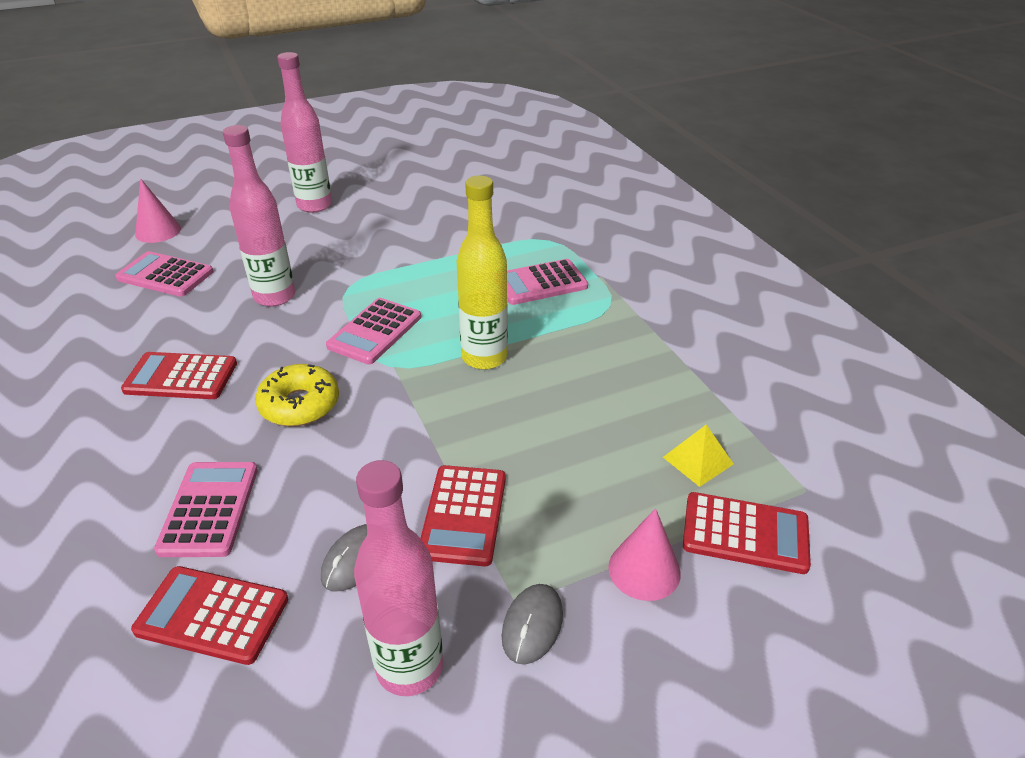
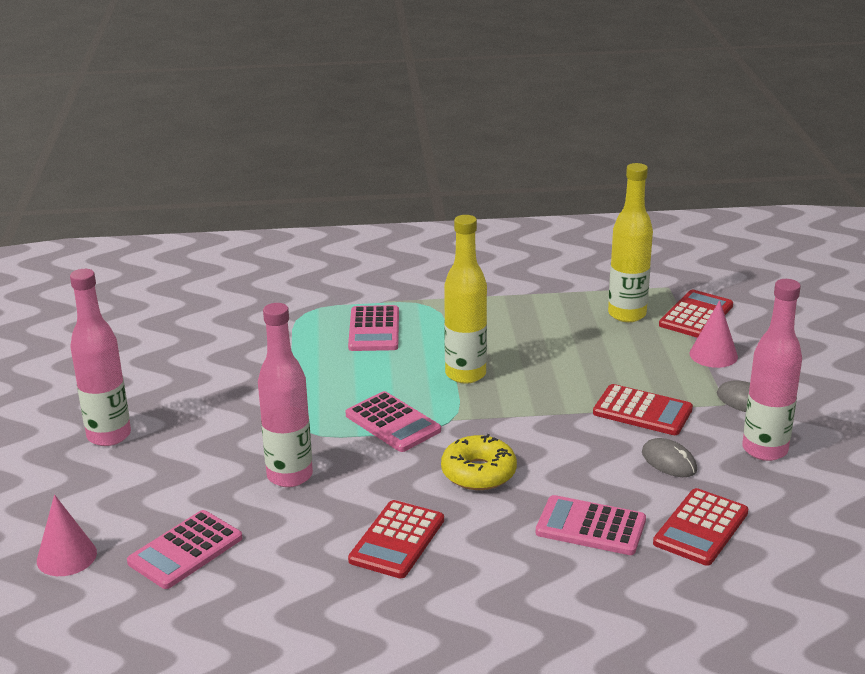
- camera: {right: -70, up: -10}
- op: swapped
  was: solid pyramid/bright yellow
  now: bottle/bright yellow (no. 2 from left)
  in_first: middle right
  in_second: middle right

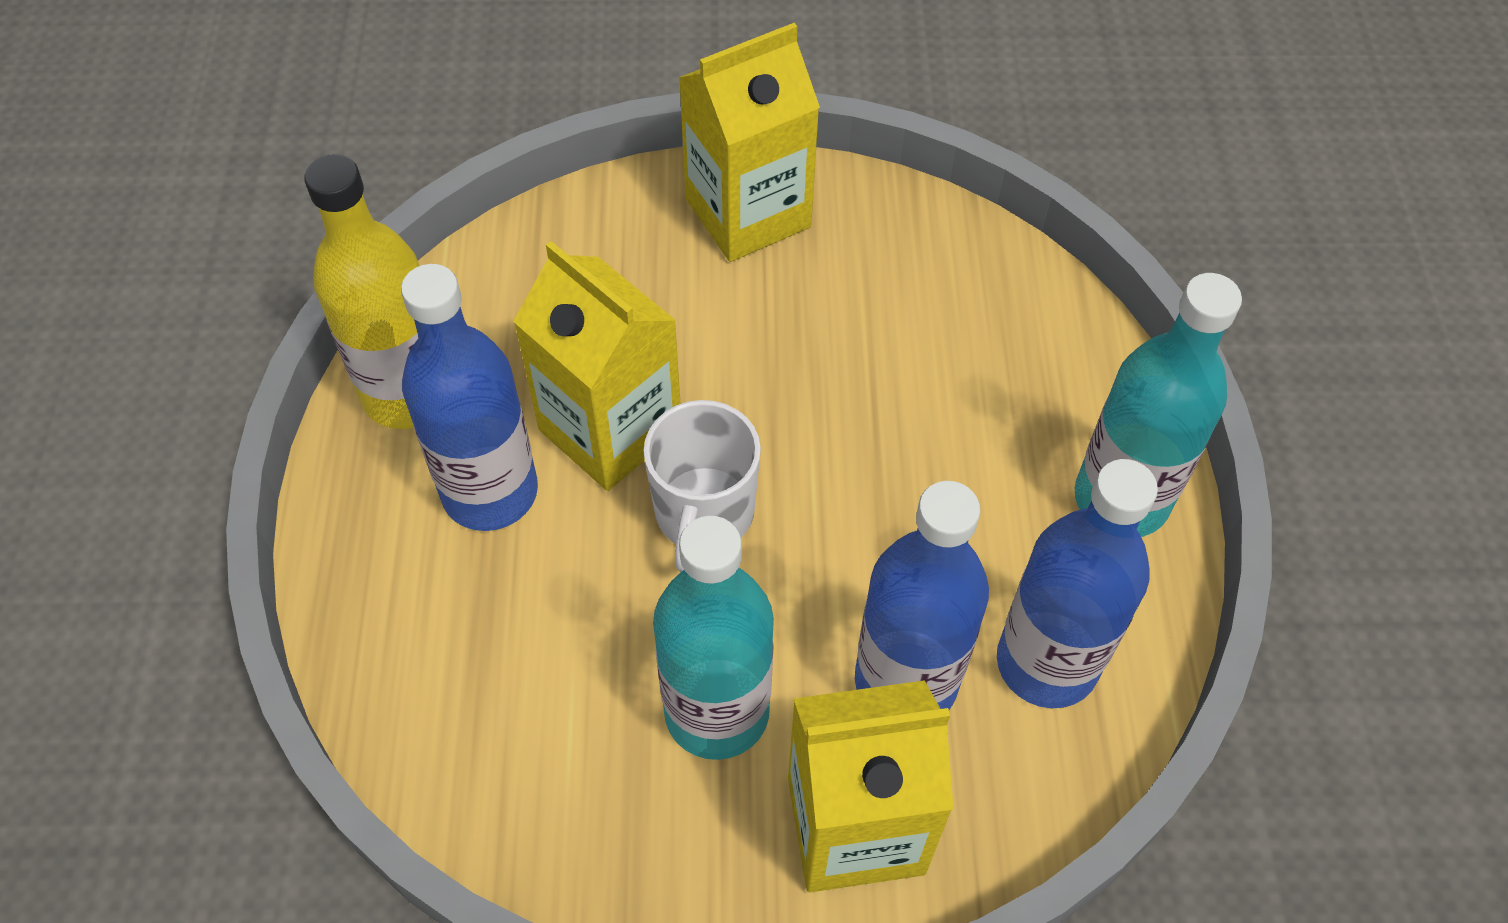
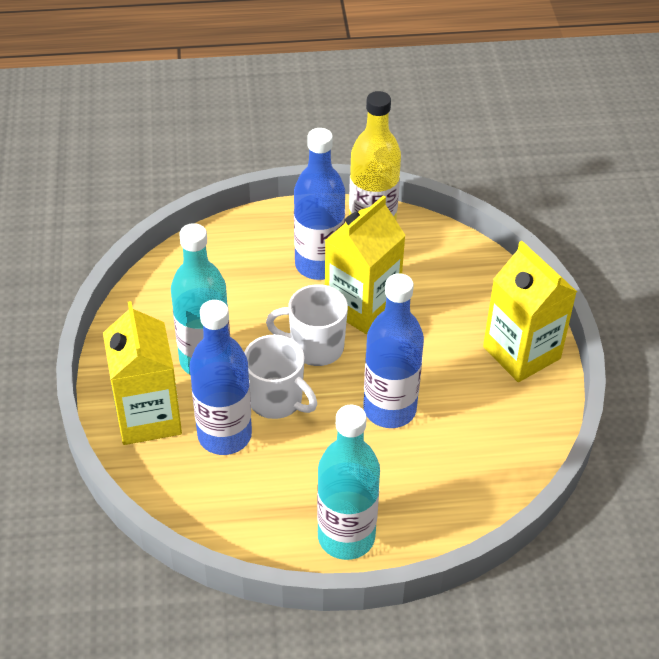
- camera: {right: 85, up: -10}
- op: shifted
  was: bottle/royal blue (no. 3 from left)
  in_first: middle right
  in_second: centre
- op: new
  now: tea mug/white (no. 1 from left)
  in_second: centre

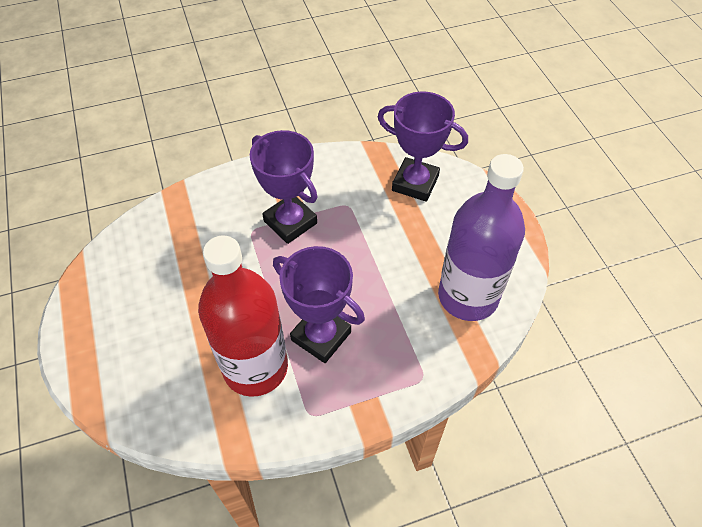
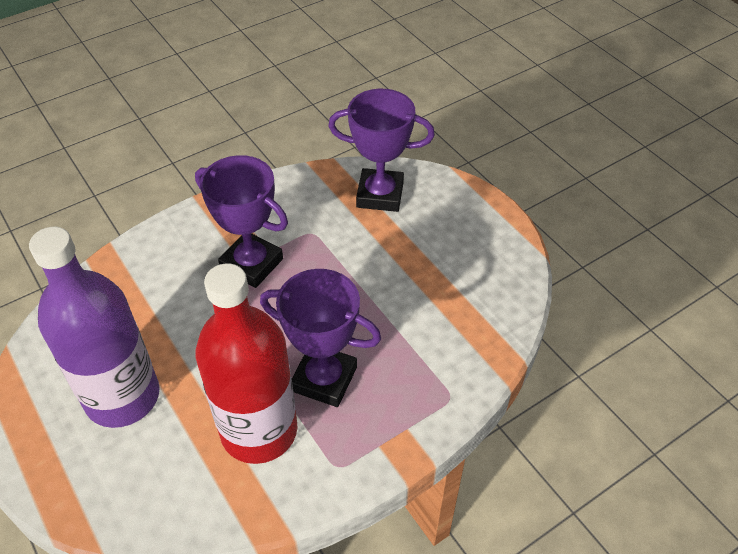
- camera: {right: -15, up: -5}
- op: shifted
  was: bottle/violet
  in_first: middle right
  in_second: middle left

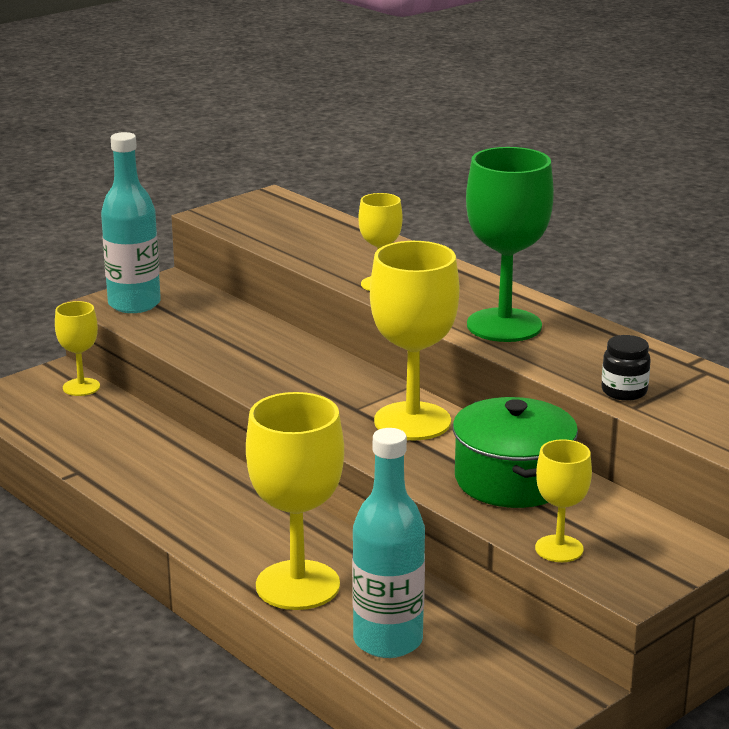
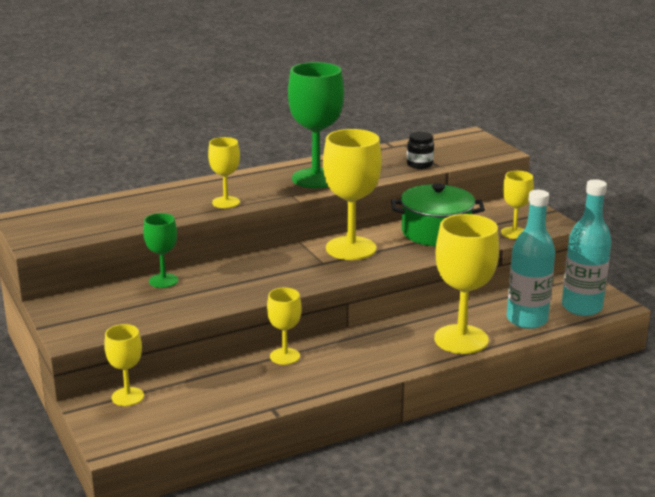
- camera: {right: -75, up: 0}
- op: shifted
  was: bottle/teal (no. 1 from left in the first image)
  now: bottle/teal (no. 2 from left)
  in_first: top left
  in_second: middle right
- op: new
  now: goblet/emerald (no. 1 from left)
  in_second: middle left
- op: new
  now: goblet/bright yellow (no. 3 from left)
  in_second: centre

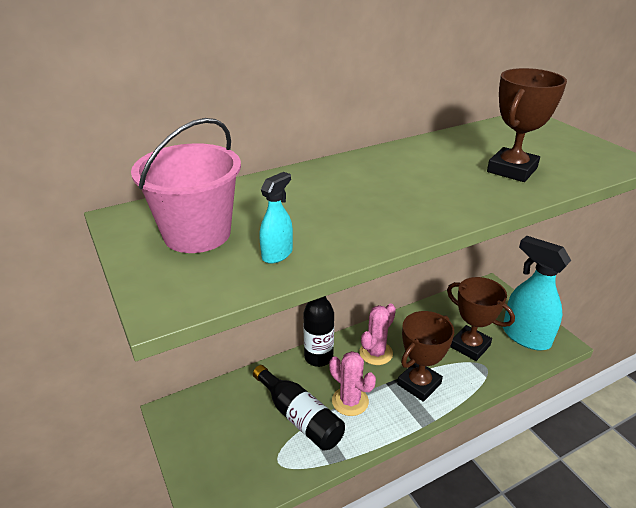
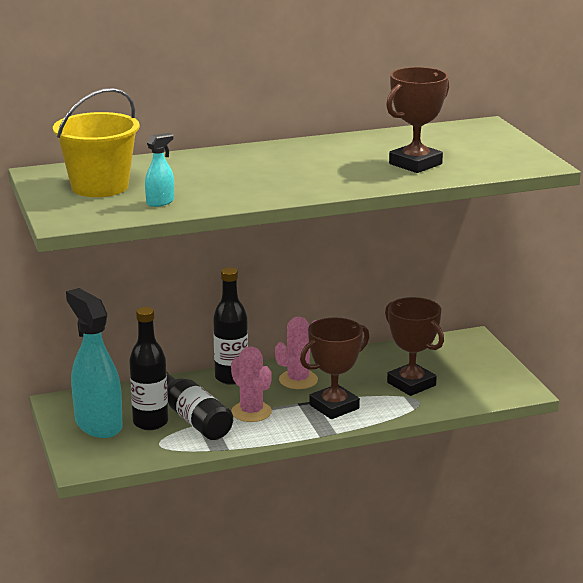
- camera: {right: 10, up: -10}
- op: repainted
  was: sand bucket/pink
  now: sand bucket/bright yellow
  in_first: middle left
  in_second: top left
- op: shifted
  was: sprayer/teal (no. 2 from left in the first image)
  now: sprayer/teal (no. 1 from left)
  in_first: middle right
  in_second: middle left
- op: new
  now: bottle/jet-black (no. 1 from left)
  in_second: middle left

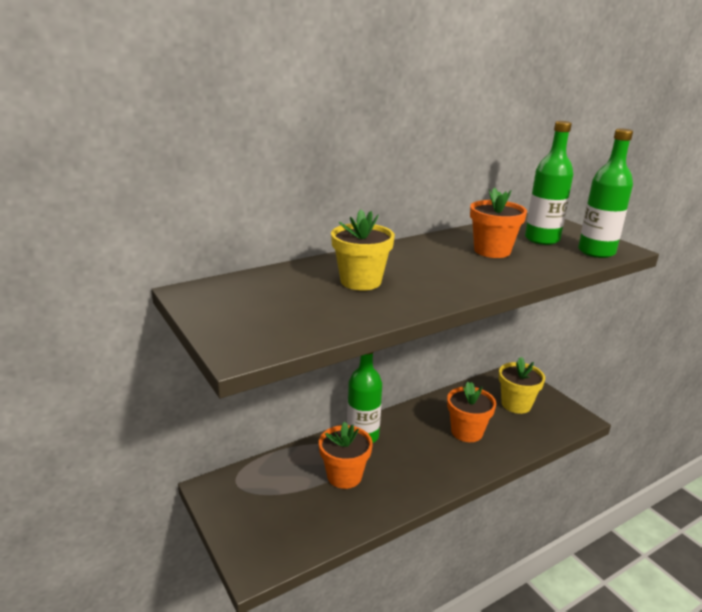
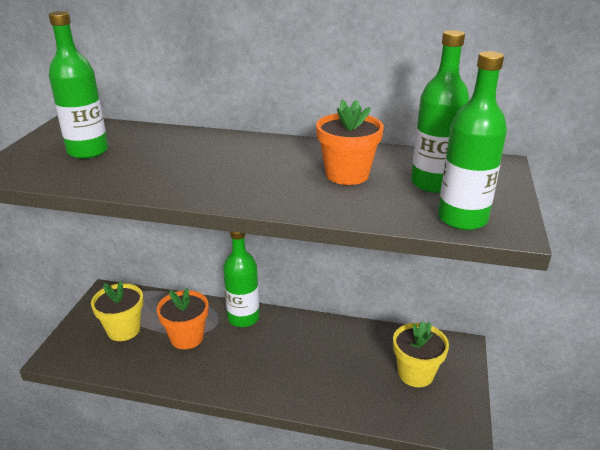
- camera: {right: 45, up: 5}
- op: shifted
  was: flower pot/bright yellow (no. 1 from left)
  in_first: centre
  in_second: bottom left
- op: gone
  was: flower pot/orange (no. 2 from left)
  in_first: bottom right
- op: new
  now: bottle/emerald (no. 1 from left)
  in_second: top left

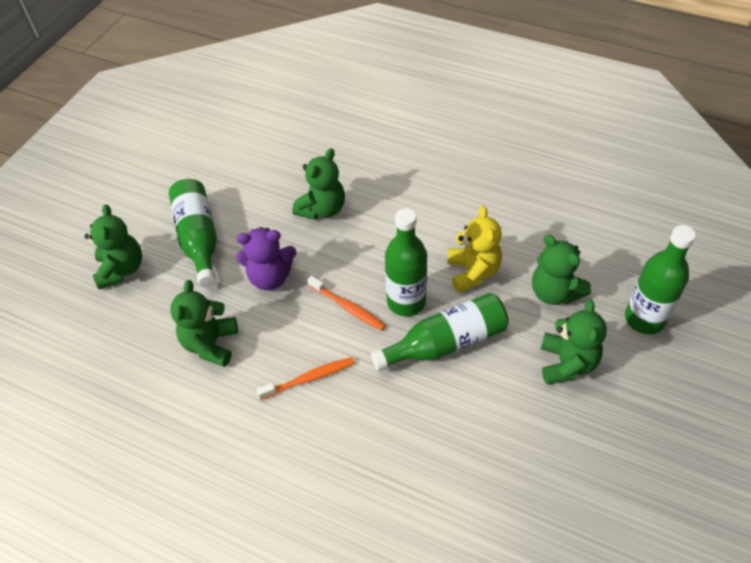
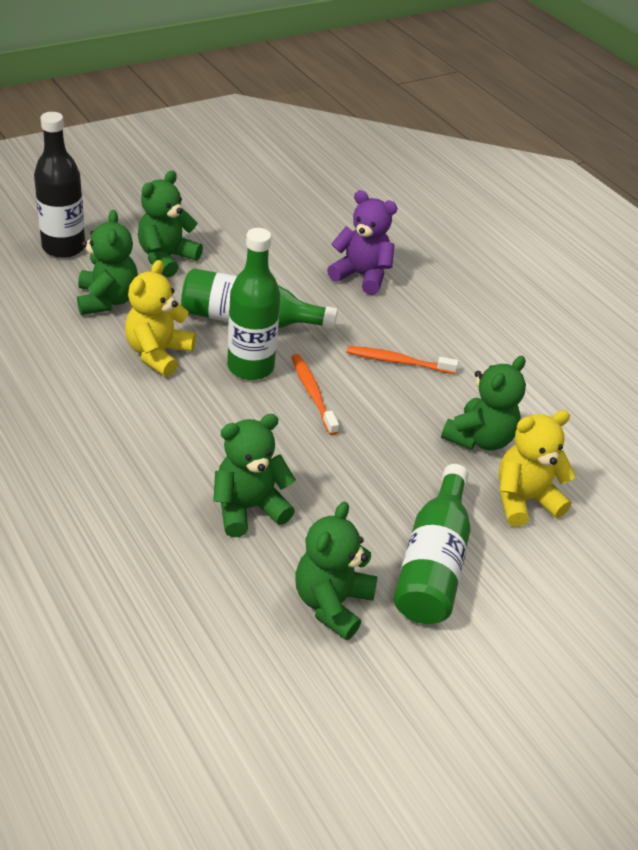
- camera: {right: -155, up: -10}
- op: shifted
  was: teddy/emerald (no. 1 from left in the first image)
  now: teddy/emerald (no. 4 from left)
  in_first: middle left
  in_second: bottom centre
- op: repainted
  was: bottle/emerald (no. 4 from left)
  now: bottle/jet-black
  in_first: middle right
  in_second: top left
- op: shifted
  was: teddy/violet
  in_first: centre
  in_second: top centre
- op: new
  now: teddy/bright yellow (no. 2 from left)
  in_second: middle right

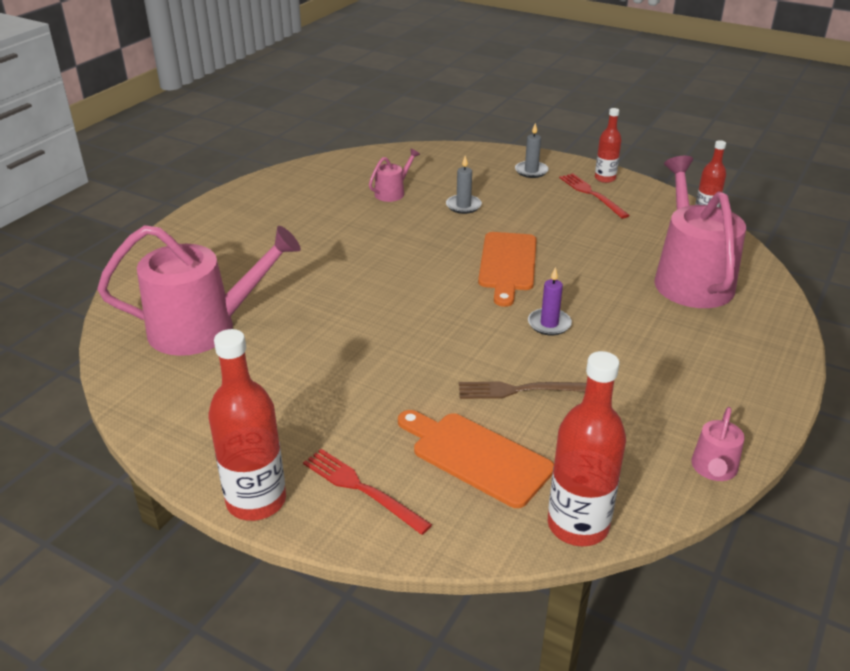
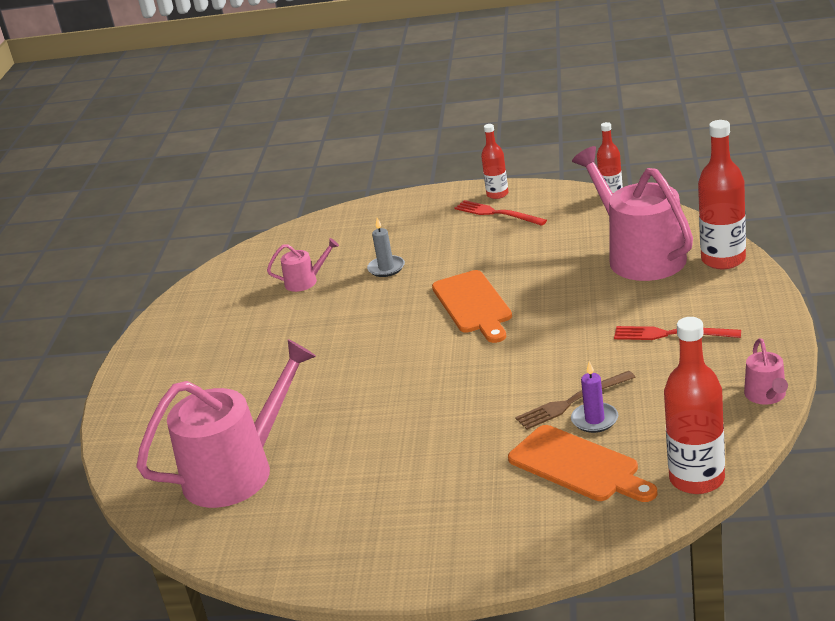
- camera: {right: -20, up: -5}
- op: gone
  was: pillar candle/gray (no. 2 from left)
  in_first: top centre
- op: rotated
  was: sprinkling can/pink (no. 2 from left)
  in_first: top centre
  in_second: centre
  clockwise: 60
- op: shifted
  was: pillar candle/violet
  in_first: centre
  in_second: middle right
- op: shifted
  was: bottle/crimson (no. 1 from left in the first image)
  now: bottle/crimson (no. 4 from left)
  in_first: middle left
  in_second: top right
- op: rotated
  was: chopping board/orange (no. 1 from left in the first image)
  in_first: bottom centre
  in_second: bottom right
  clockwise: -150
- op: shifted
  was: table fork/crimson (no. 1 from left in the first image)
  now: table fork/crimson (no. 2 from left)
  in_first: bottom centre
  in_second: middle right

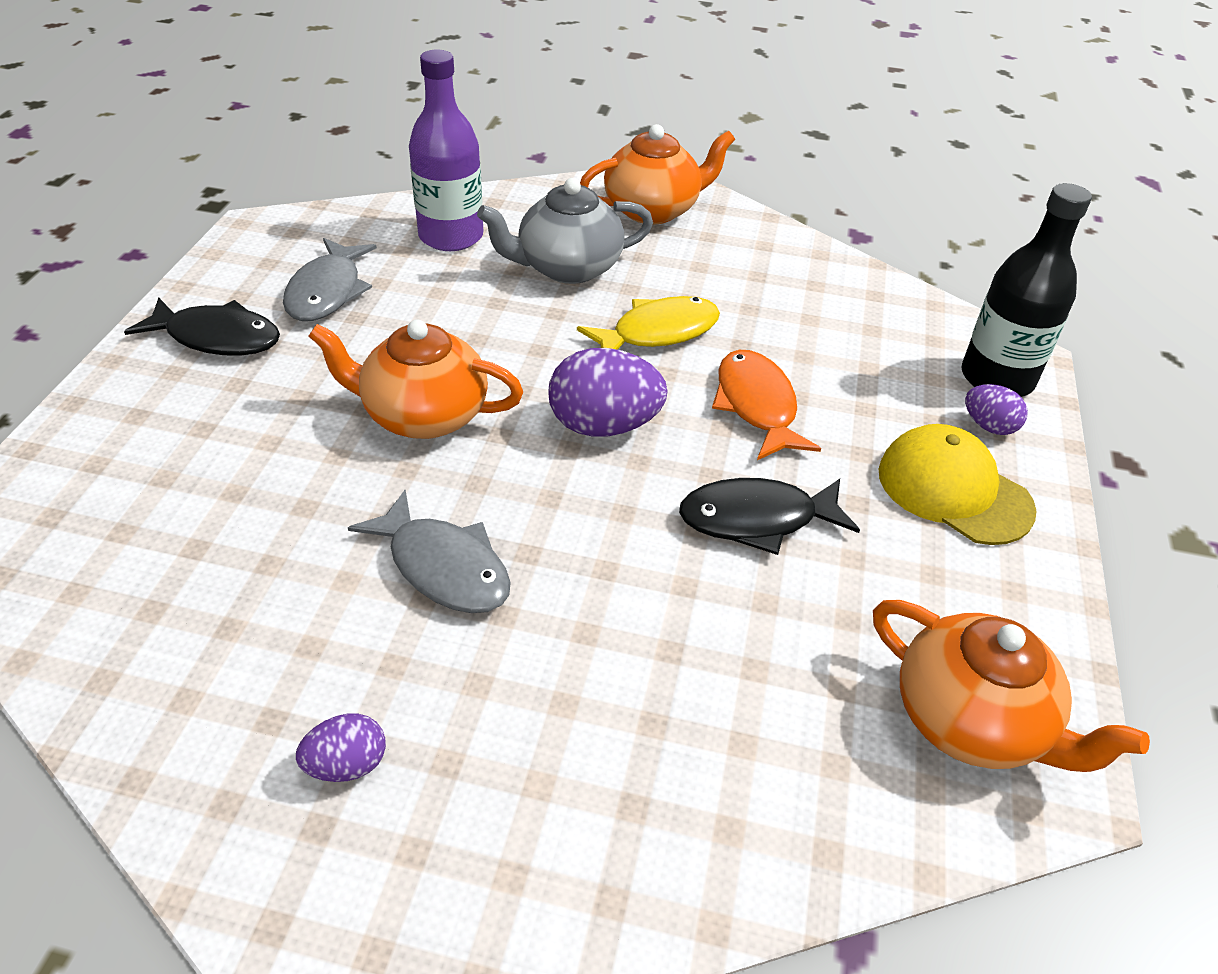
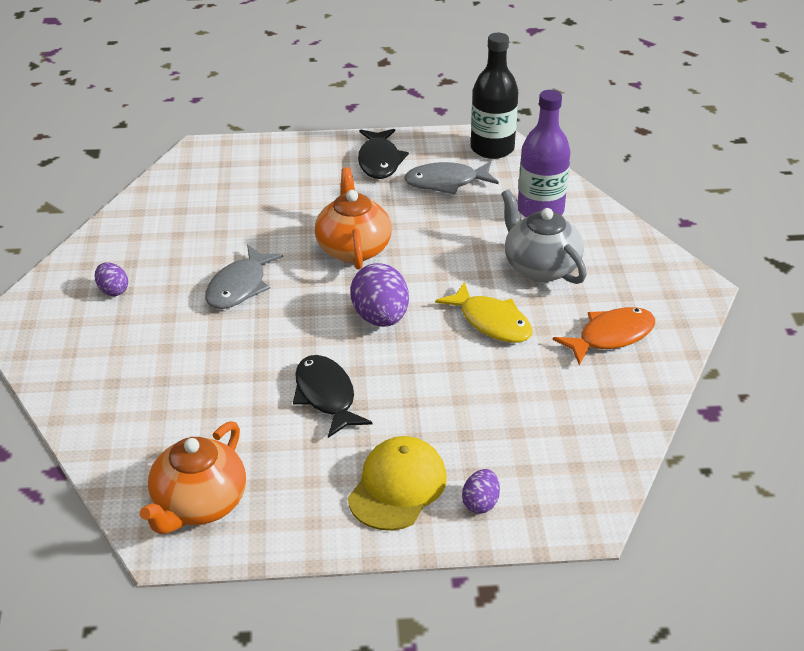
- camera: {right: 75, up: -5}
- op: gone
  was: china teapot/orange (no. 2 from left)
  in_first: top centre
- op: shifted
  was: bottle/jet-black
  in_first: top right
  in_second: top centre
- op: shifted
  was: toy fish/orange
  in_first: centre
  in_second: middle right

